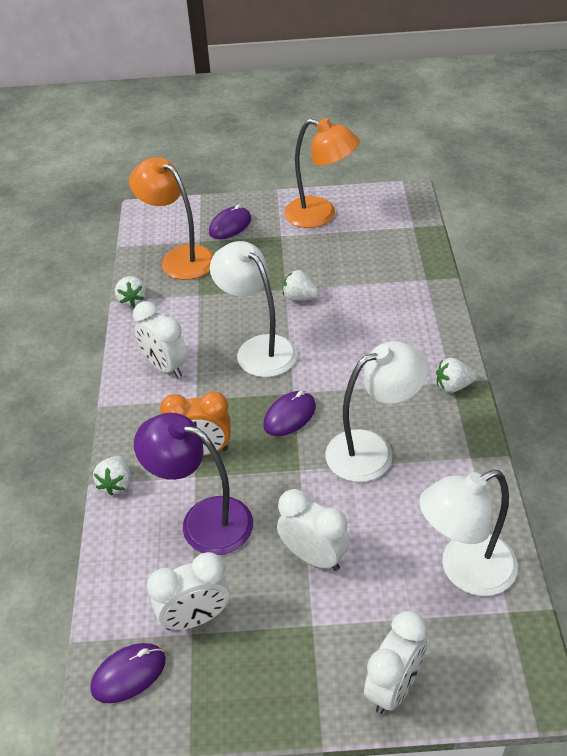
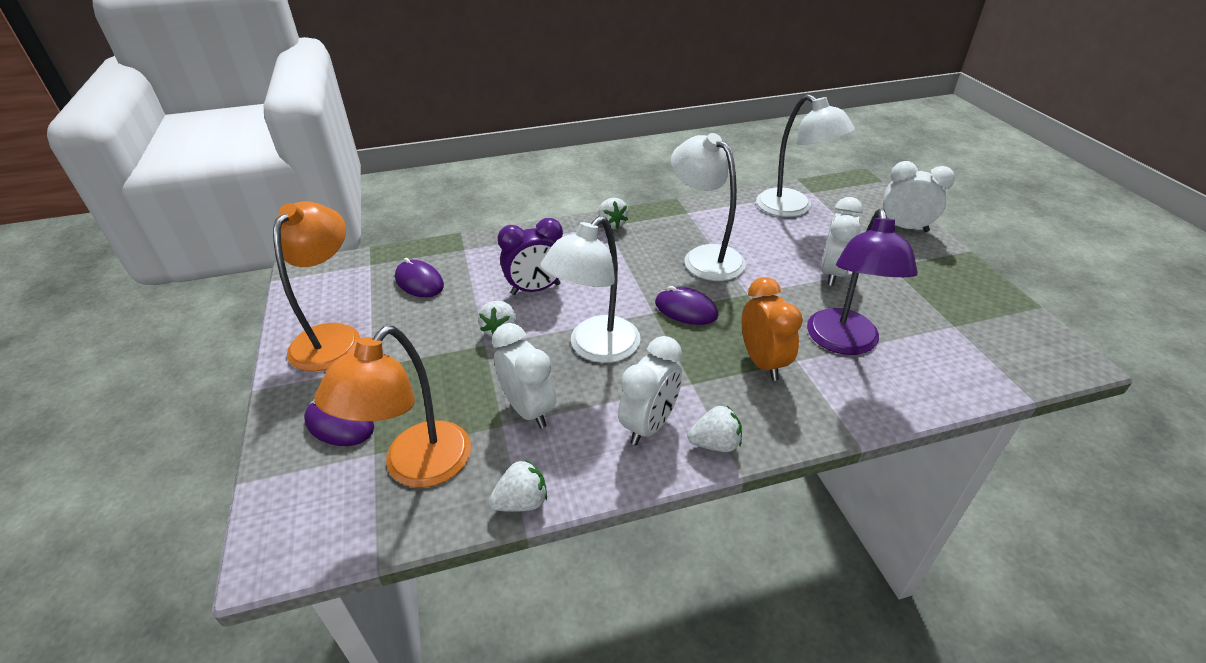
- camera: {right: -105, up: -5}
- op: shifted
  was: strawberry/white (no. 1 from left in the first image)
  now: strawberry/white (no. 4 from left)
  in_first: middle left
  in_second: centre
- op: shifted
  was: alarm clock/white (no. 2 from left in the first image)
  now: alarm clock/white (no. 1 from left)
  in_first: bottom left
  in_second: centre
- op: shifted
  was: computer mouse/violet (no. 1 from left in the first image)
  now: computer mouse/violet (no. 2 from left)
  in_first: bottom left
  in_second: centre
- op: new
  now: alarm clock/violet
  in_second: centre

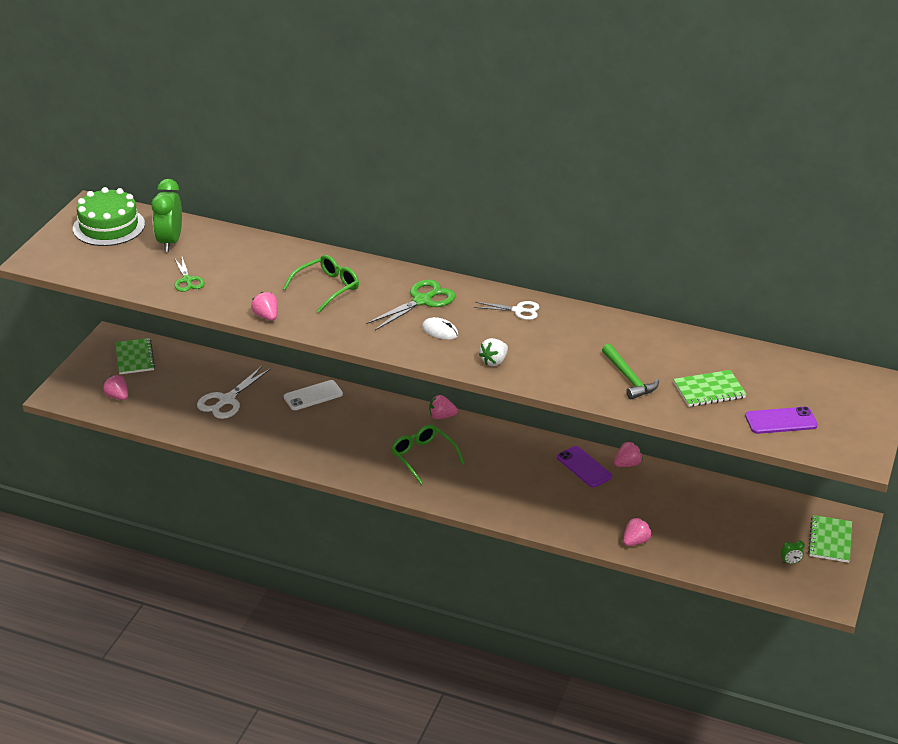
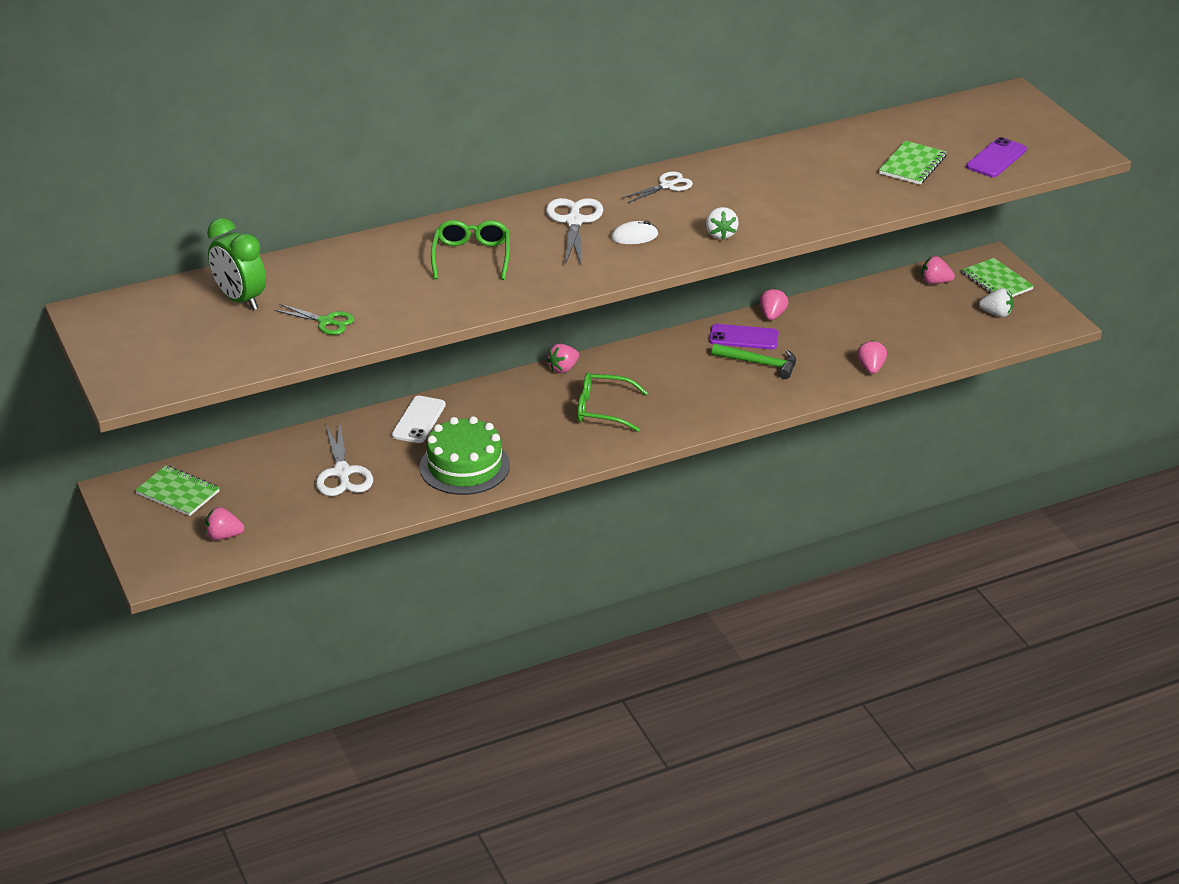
- camera: {right: -45, up: 0}
- op: shifted
  was: layer cake/emerald
  in_first: top left
  in_second: centre
- op: repainted
  was: pair of scissors/emerald (no. 2 from left)
  now: pair of scissors/white (no. 2 from left)
  in_first: centre
  in_second: top centre
- op: shifted
  was: strawberry/pink (no. 2 from left in the first image)
  now: strawberry/pink (no. 5 from left)
  in_first: middle left
  in_second: top right
- op: shifted
  was: hammer/emerald
  in_first: middle right
  in_second: centre
- op: swapped
  was: alarm clock/emerald (no. 2 from left)
  now: strawberry/white (no. 2 from left)
  in_first: bottom right
  in_second: middle right

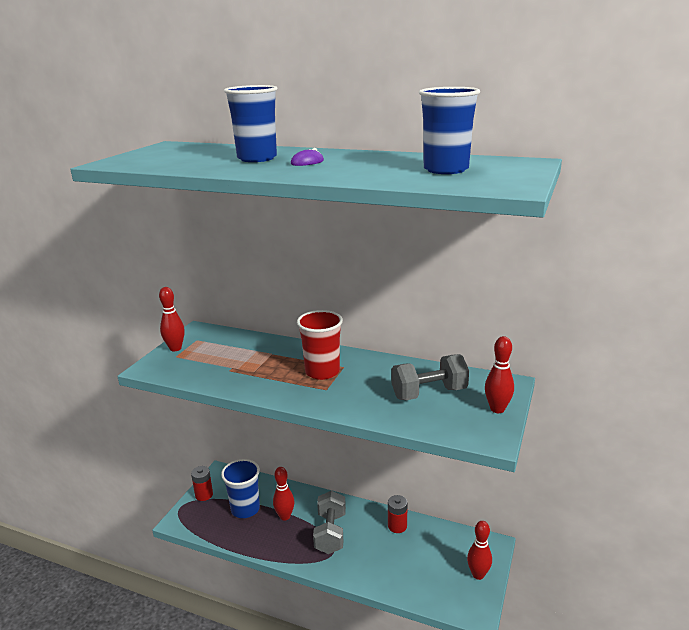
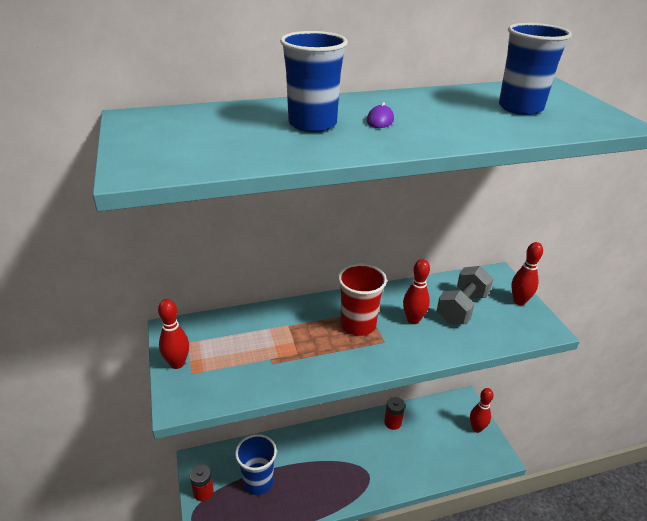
- camera: {right: -40, up: 10}
- op: shifted
  was: skittle/crimson (no. 2 from left)
  in_first: bottom centre
  in_second: centre
- op: gone
  was: free weight/gray (no. 1 from left)
  in_first: bottom centre

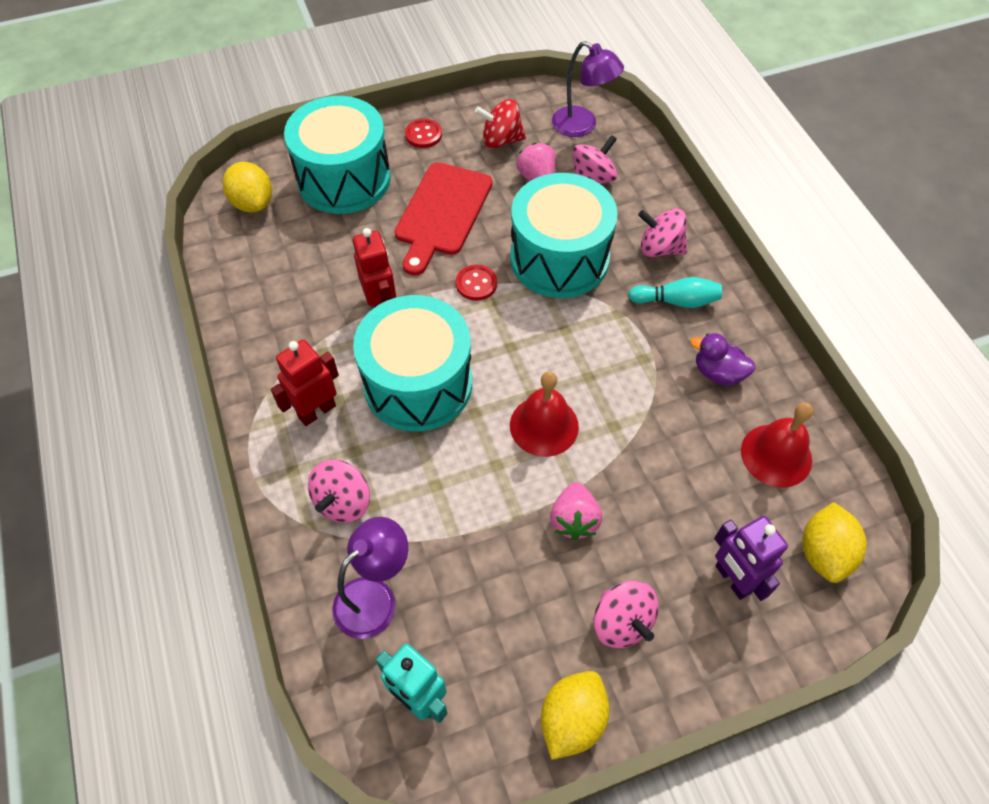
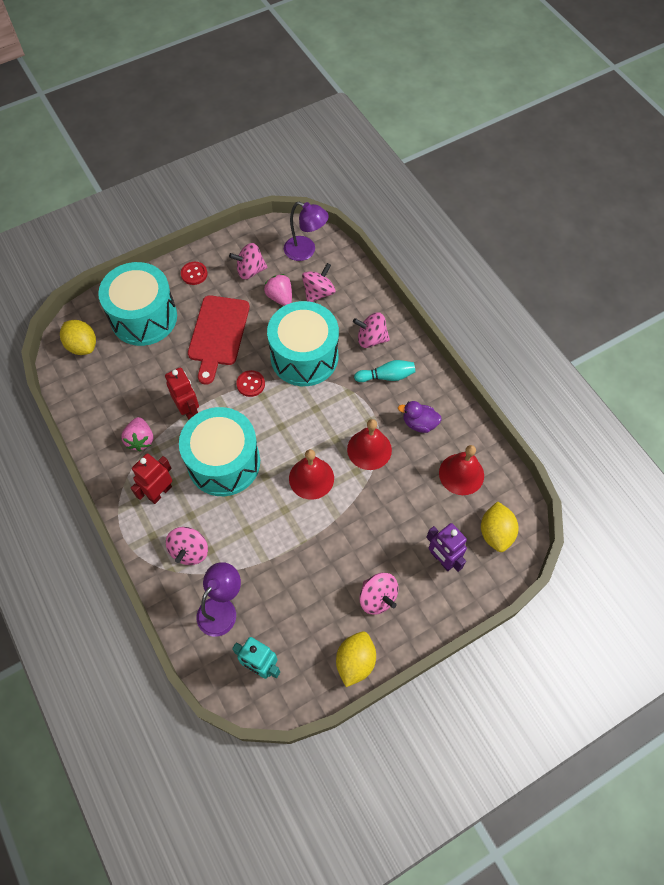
- camera: {right: -10, up: 5}
- op: repainted
  was: toy top/crimson
  now: toy top/pink (no. 2 from left)
  in_first: top centre
  in_second: top centre
- op: shifted
  was: strawberry/pink (no. 2 from left in the first image)
  now: strawberry/pink (no. 1 from left)
  in_first: centre
  in_second: middle left
- op: new
  now: bell/crimson (no. 2 from left)
  in_second: centre

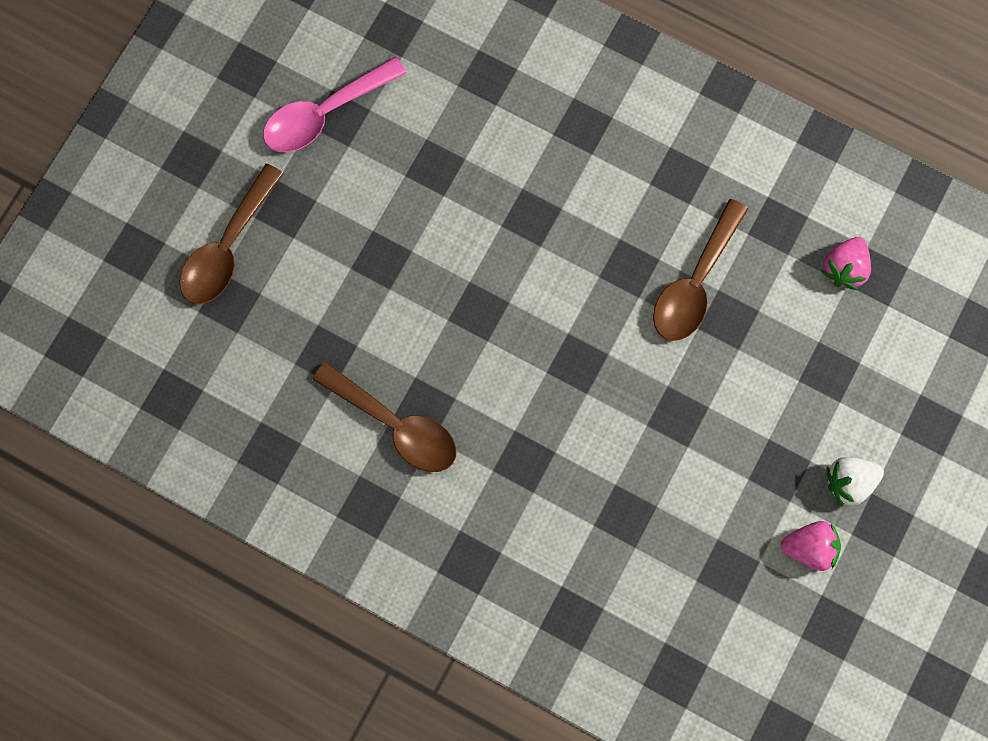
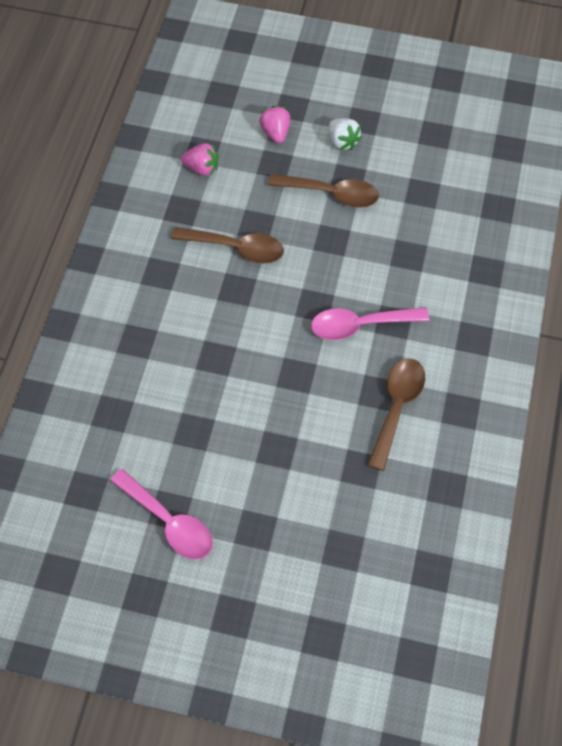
- camera: {right: -105, up: -15}
- op: shifted
  was: tablespoon/russet (no. 1 from left in the first image)
  now: tablespoon/russet (no. 2 from left)
  in_first: top left
  in_second: top centre
- op: shifted
  was: strawberry/pink (no. 1 from left in the first image)
  now: strawberry/pink (no. 2 from left)
  in_first: bottom right
  in_second: top centre
- op: new
  now: tablespoon/pink (no. 2 from left)
  in_second: centre

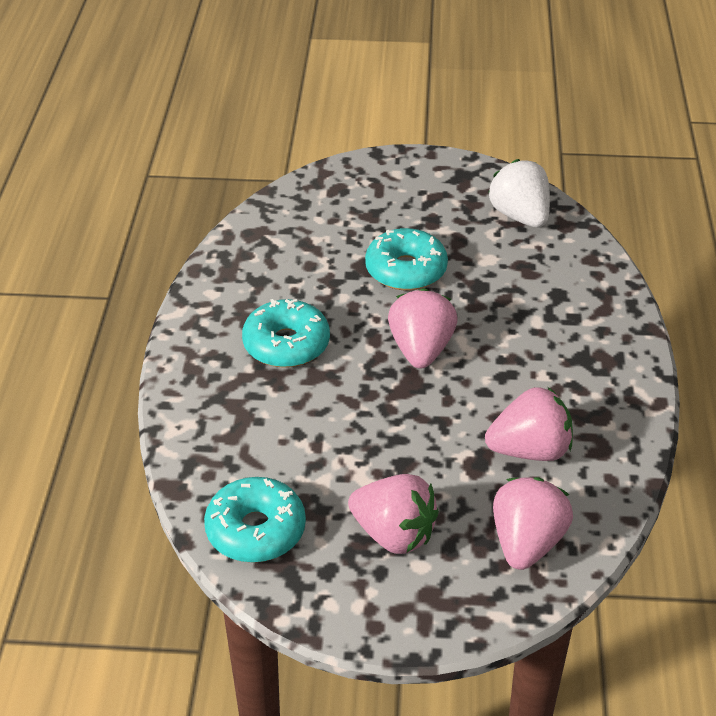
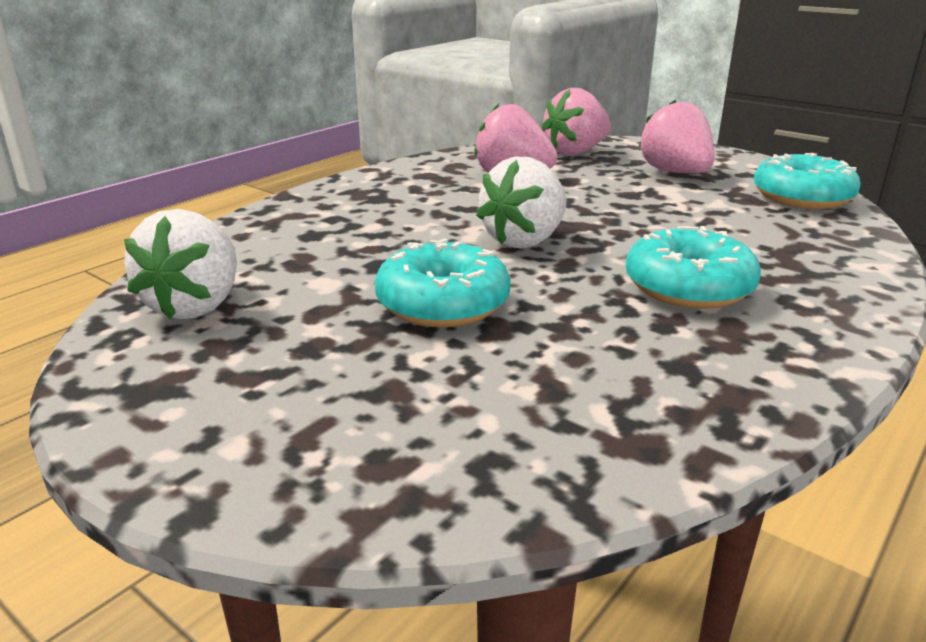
- camera: {right: -145, up: -15}
- op: repainted
  was: strawberry/pink (no. 2 from left)
  now: strawberry/white (no. 2 from left)
  in_first: centre
  in_second: top centre

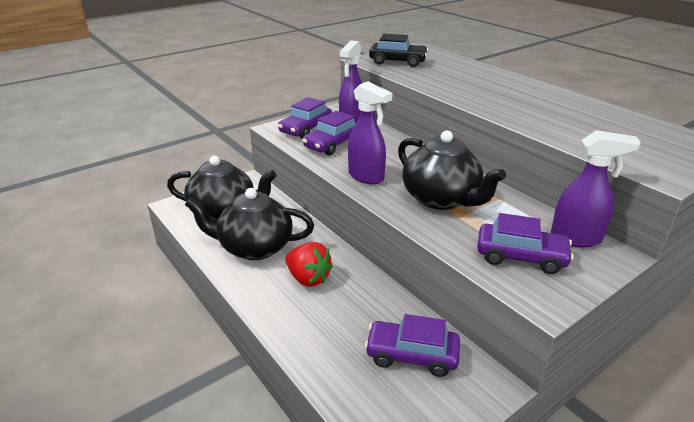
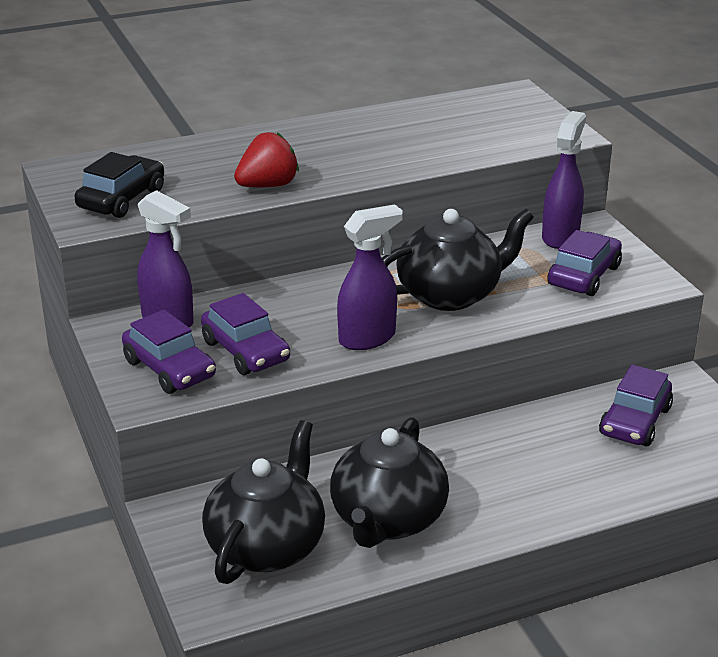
- camera: {right: -75, up: 0}
- op: shifted
  was: strawberry/crimson
  in_first: centre
  in_second: top centre

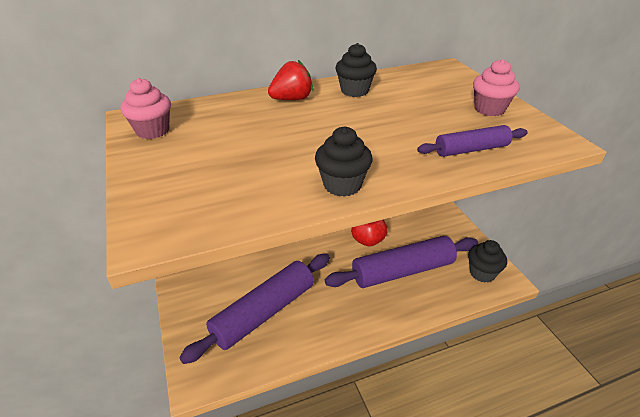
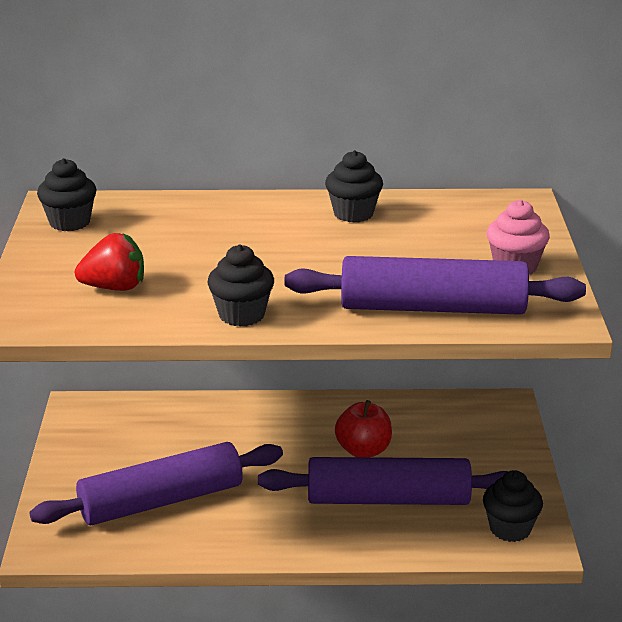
- camera: {right: 20, up: -10}
- op: shifted
  was: strawberry/crimson
  in_first: top centre
  in_second: middle left
- op: repainted
  was: muffin/pink (no. 1 from left)
  now: muffin/jet-black (no. 1 from left)
  in_first: top left
  in_second: top left
- op: scaled
  was: dough roller/violet (no. 3 from left)
  in_first: middle right
  in_second: middle right
  ratio: 1.87

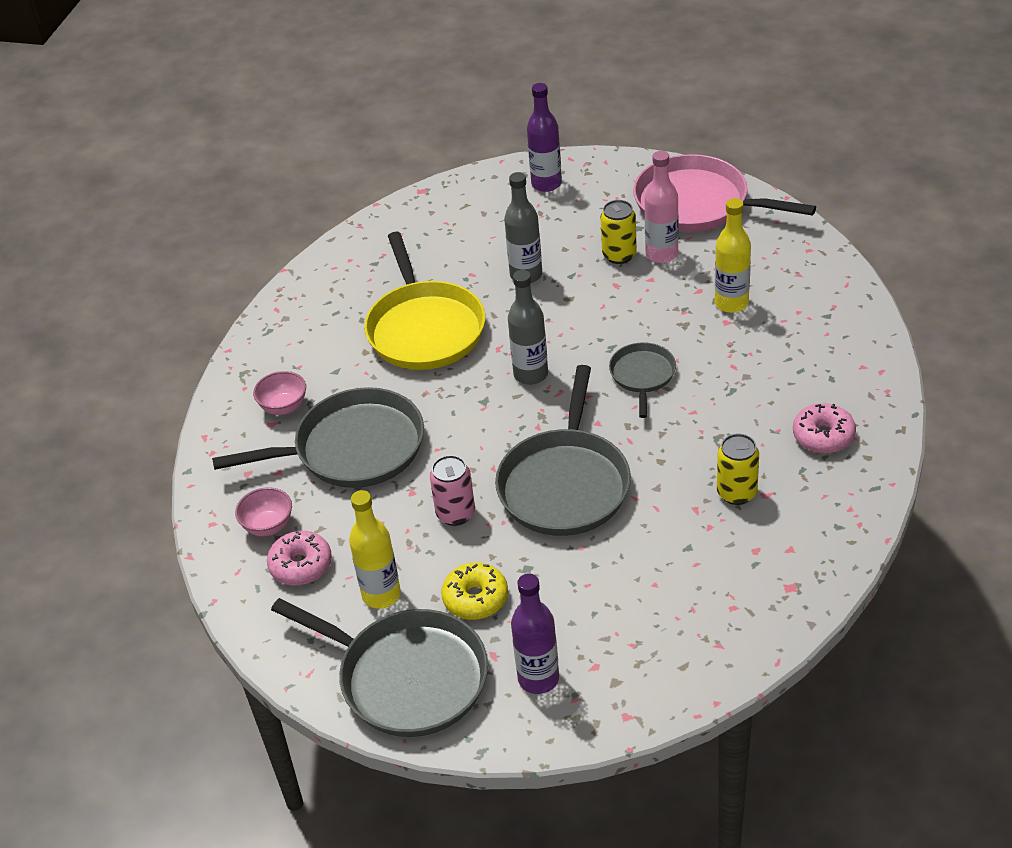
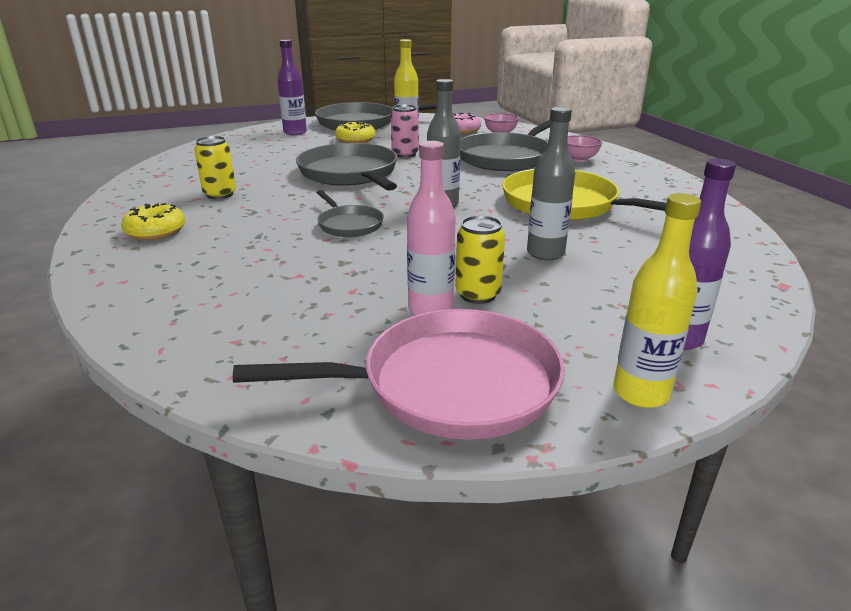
- camera: {right: 140, up: -15}
- op: shifted
  was: bottle/bright yellow (no. 2 from left)
  in_first: top right
  in_second: middle right
- op: repainted
  was: doughnut/pink (no. 2 from left)
  now: doughnut/bright yellow (no. 1 from left)
  in_first: middle right
  in_second: middle left

